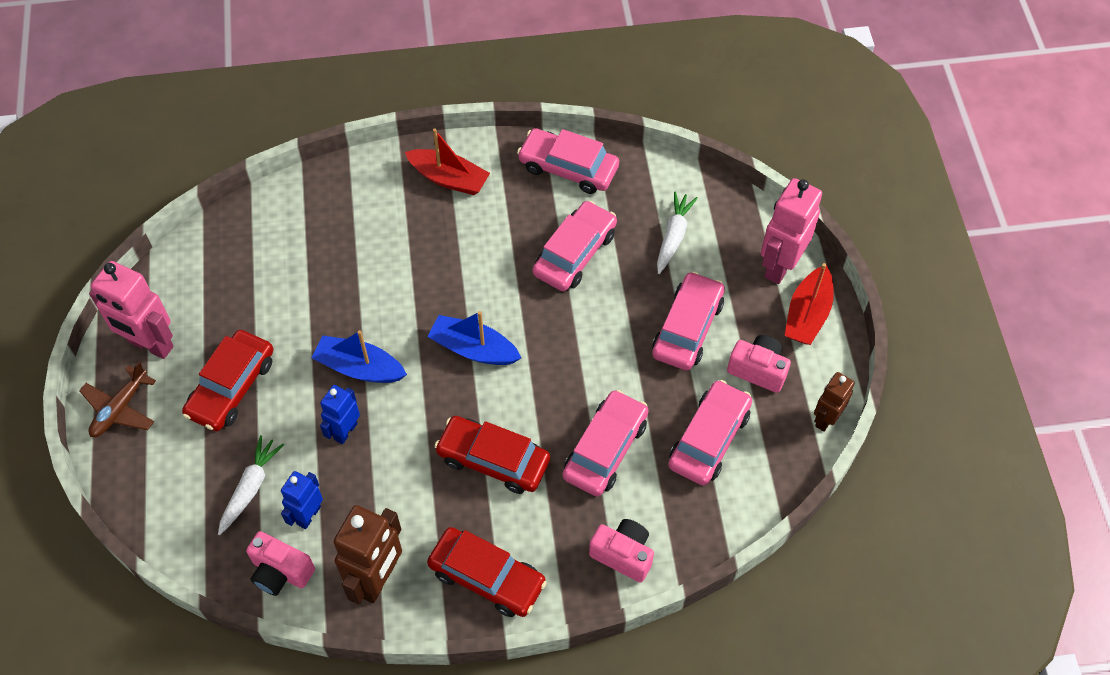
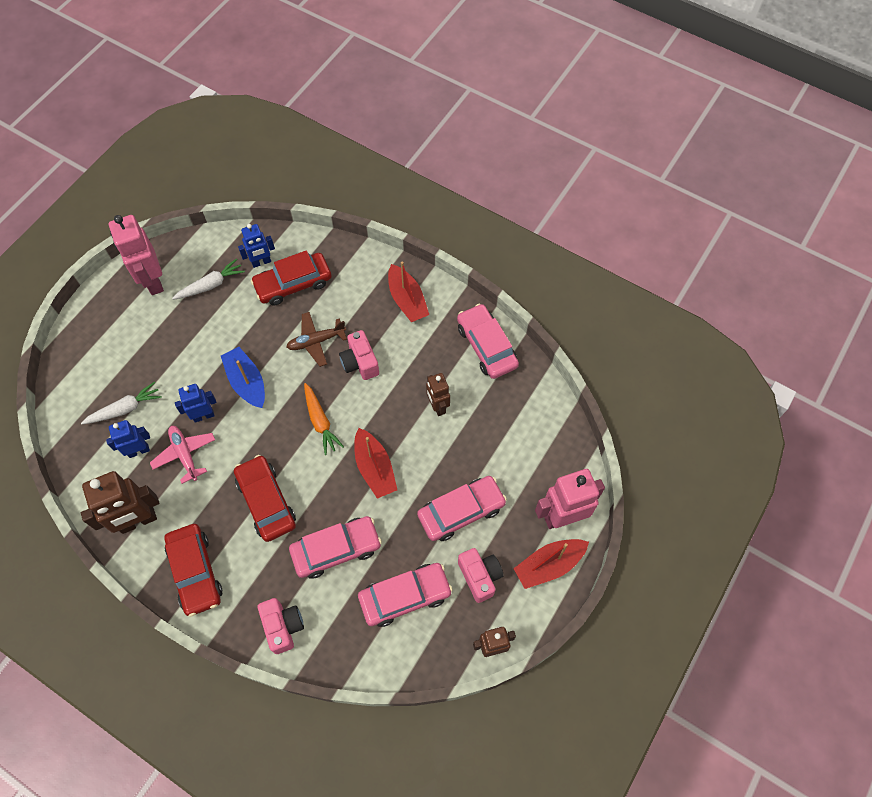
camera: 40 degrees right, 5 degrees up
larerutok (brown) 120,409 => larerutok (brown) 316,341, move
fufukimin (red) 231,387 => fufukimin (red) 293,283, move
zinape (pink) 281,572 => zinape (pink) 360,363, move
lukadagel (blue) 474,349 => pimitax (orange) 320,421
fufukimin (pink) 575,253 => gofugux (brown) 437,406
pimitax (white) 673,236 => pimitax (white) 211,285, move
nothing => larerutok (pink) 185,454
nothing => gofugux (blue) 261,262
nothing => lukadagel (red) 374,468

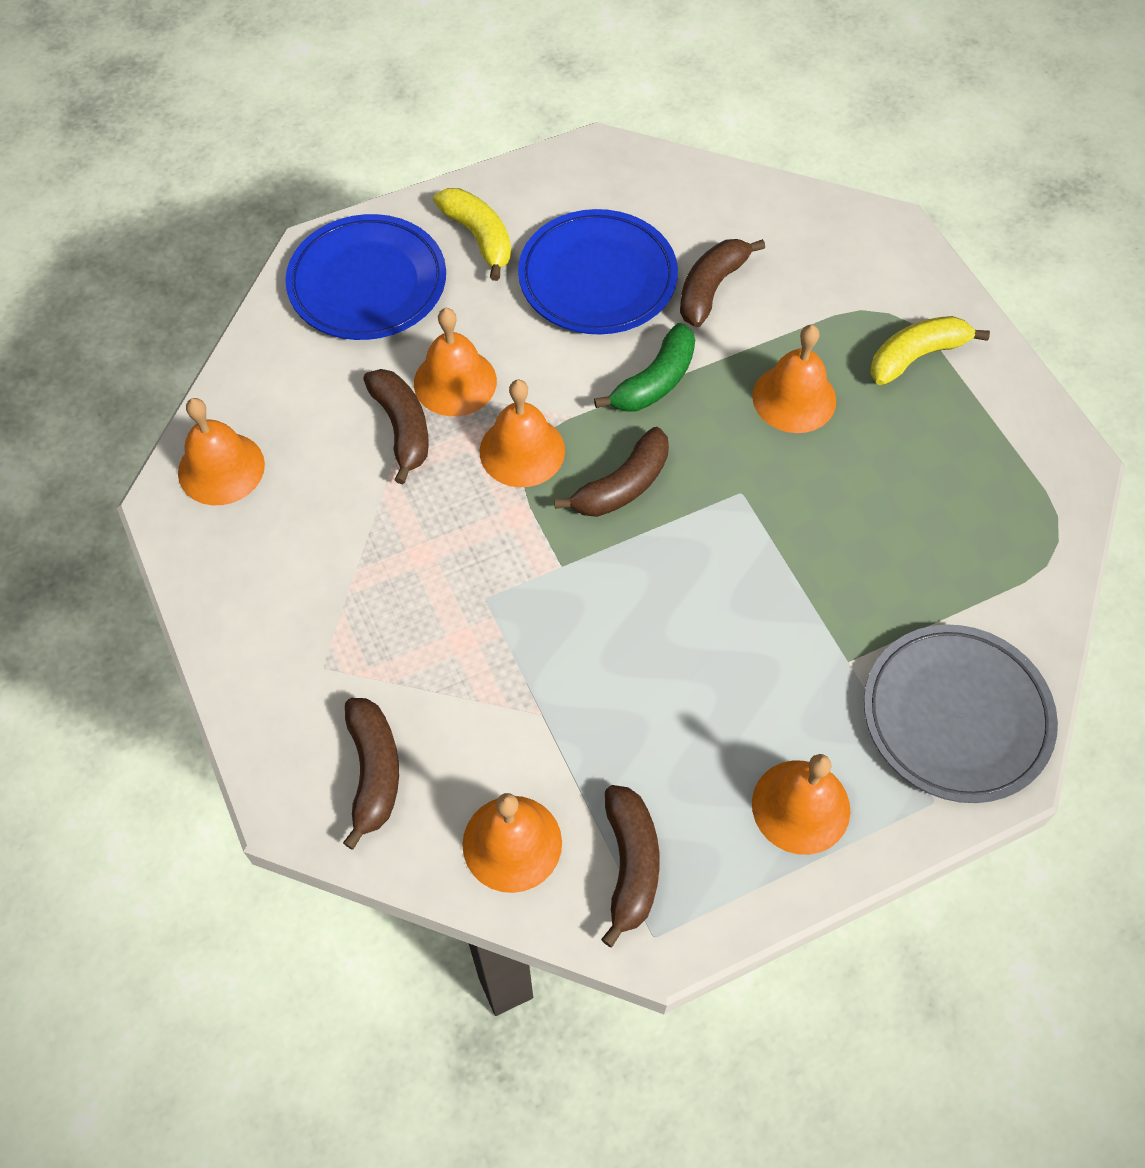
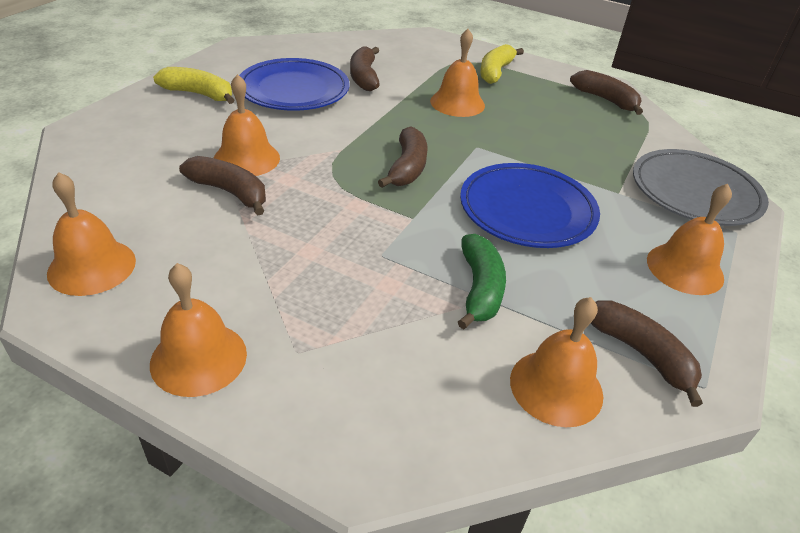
camera: 40 degrees left, 20 degrees down
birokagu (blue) 367,283 => birokagu (blue) 527,210, move
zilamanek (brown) 373,772 => zilamanek (brown) 606,100, move
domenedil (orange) 522,451 => domenedil (orange) 198,358, move
zilamanek (green) 654,381 => zilamanek (green) 479,289, move

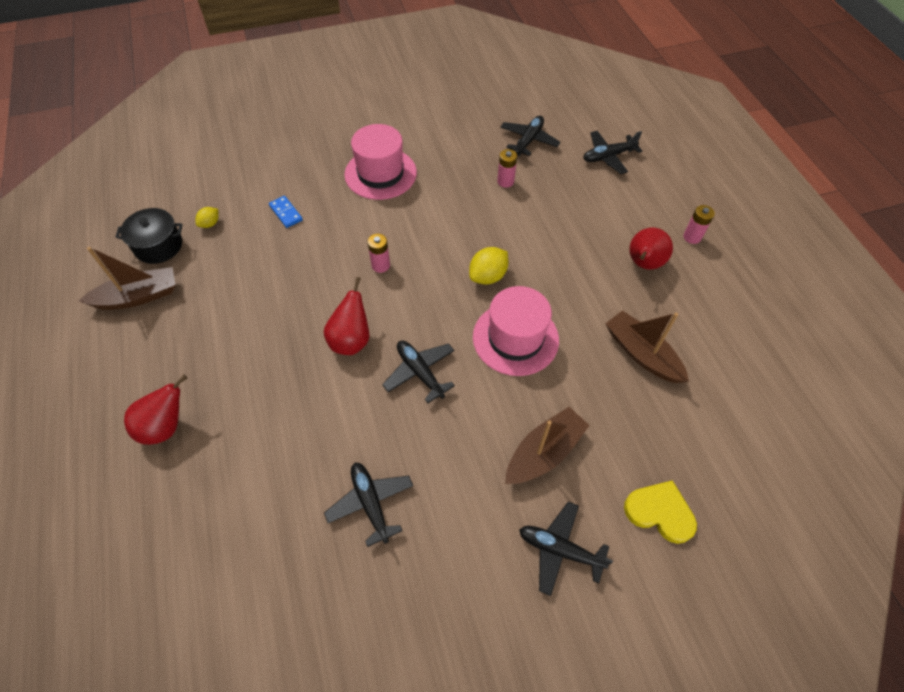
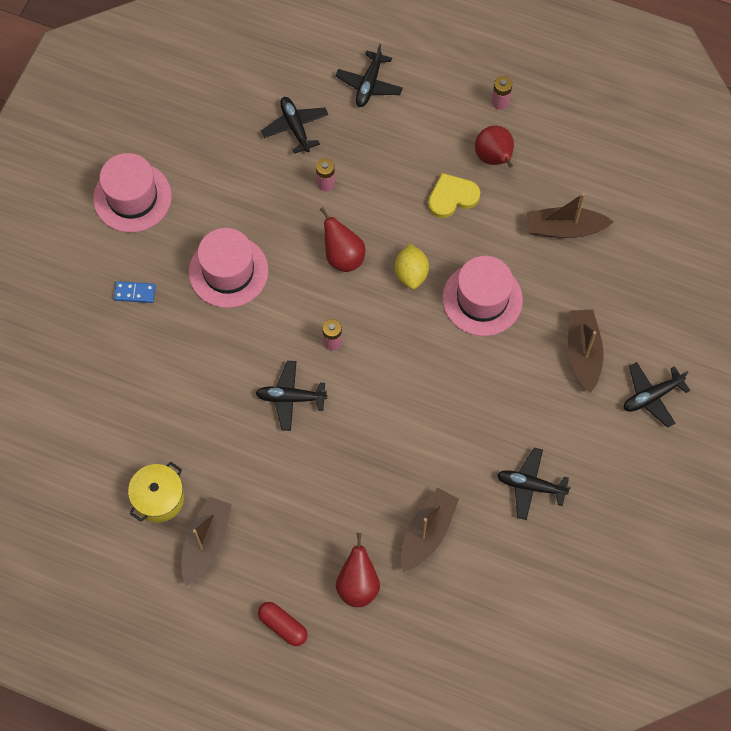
camera: 50 degrees left, 10 degrees up
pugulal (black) 158,246 => pugulal (yellow) 159,498
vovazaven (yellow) 210,224 => nothing
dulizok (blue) 286,213 => dulizok (blue) 135,293, move
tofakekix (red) 351,340 => tofakekix (red) 343,256, move
larerutok (black) 420,372 => larerutok (black) 290,398, move
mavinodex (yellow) 660,512 => mavinodex (yellow) 452,197, move
nothing => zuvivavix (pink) 132,197
nothing => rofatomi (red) 283,626
nothing => lukadagel (brown) 427,533

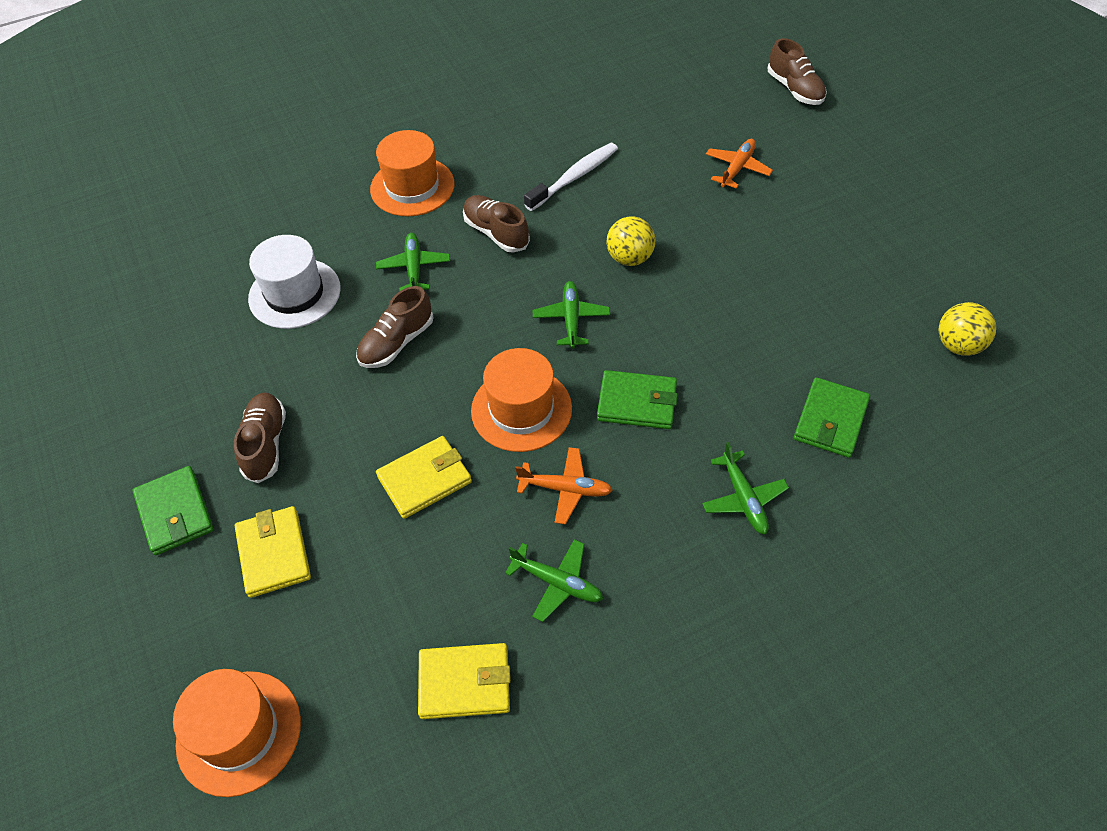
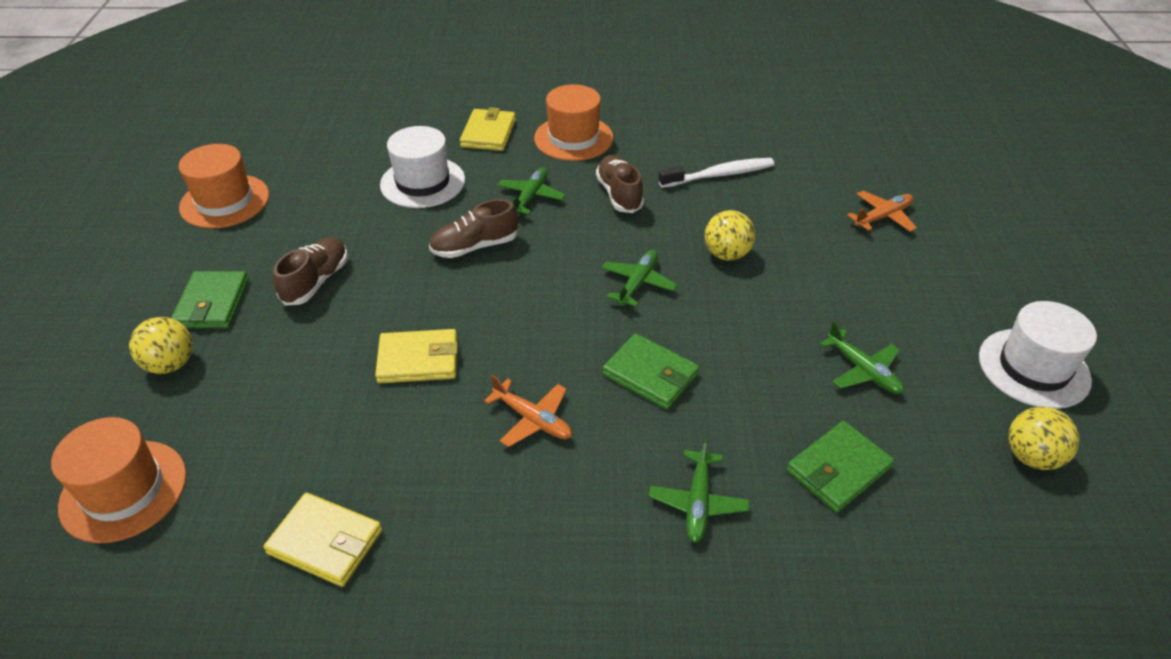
camera: 25 degrees right, 10 degrees down
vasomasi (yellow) 274,553 => vasomasi (yellow) 488,133, move
zuvivavix (orange) 521,409 => zuvivavix (orange) 225,201, move
larerutok (green) 557,583 => larerutok (green) 863,370, move
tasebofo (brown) 795,89 => nothing
nothing => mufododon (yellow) 171,364
nothing => zuvivavix (white) 1033,368

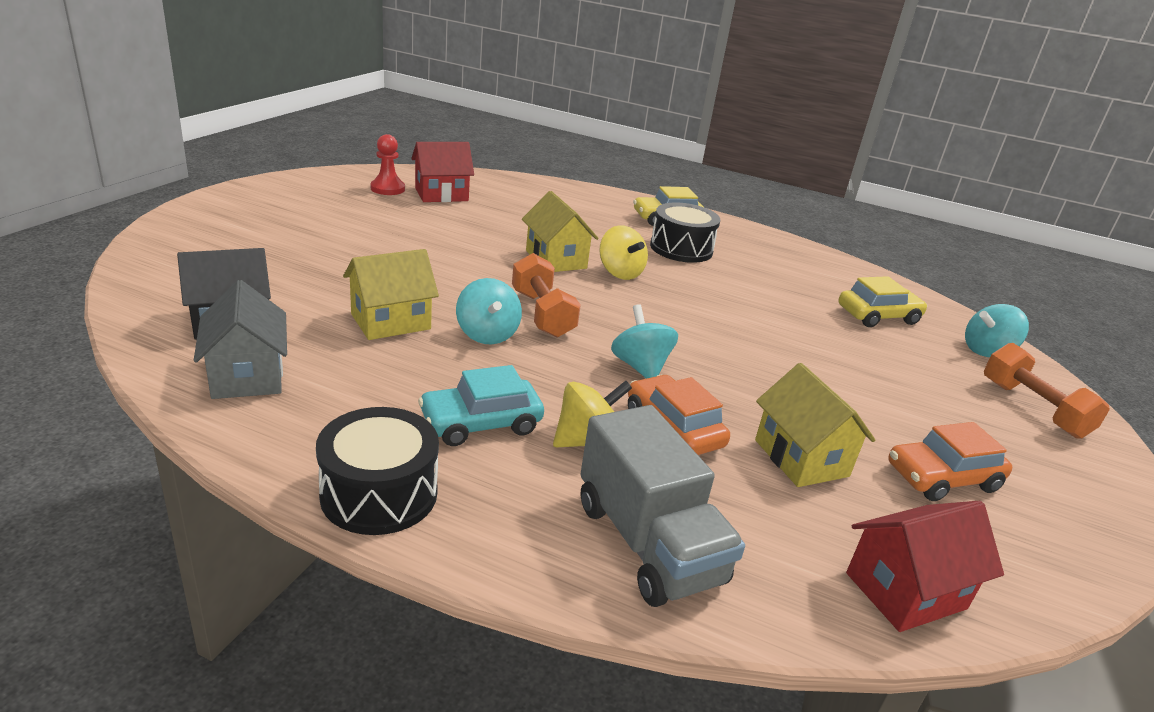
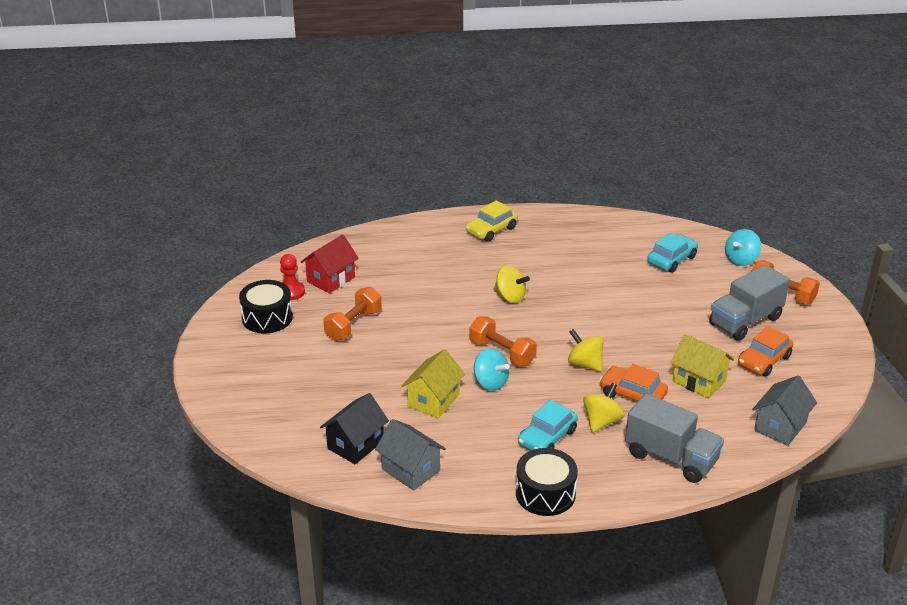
camera: 25 degrees left, 5 degrees up
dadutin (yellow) 556,259 => nothing
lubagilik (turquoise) 640,367 => lubagilik (yellow) 585,364
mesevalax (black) 681,248 => mesevalax (black) 267,318, move
fufukimin (yellow) 878,316 => fufukimin (turquoise) 671,260
dadutin (red) 905,591 => dadutin (grey) 780,426
nothing => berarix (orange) 353,325
nothing => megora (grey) 745,321

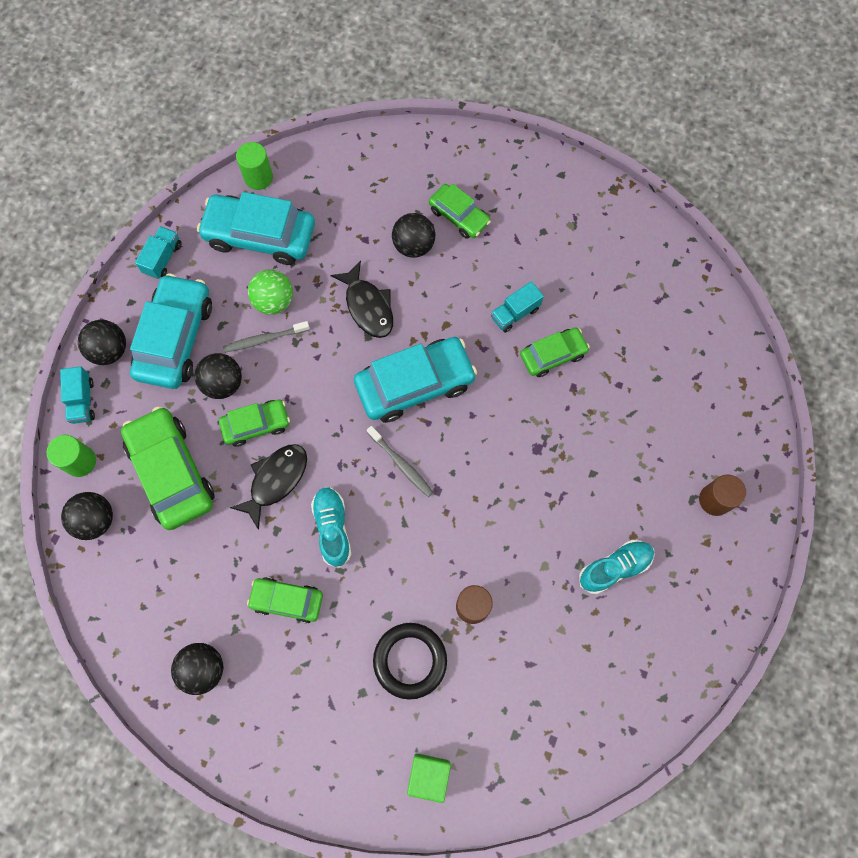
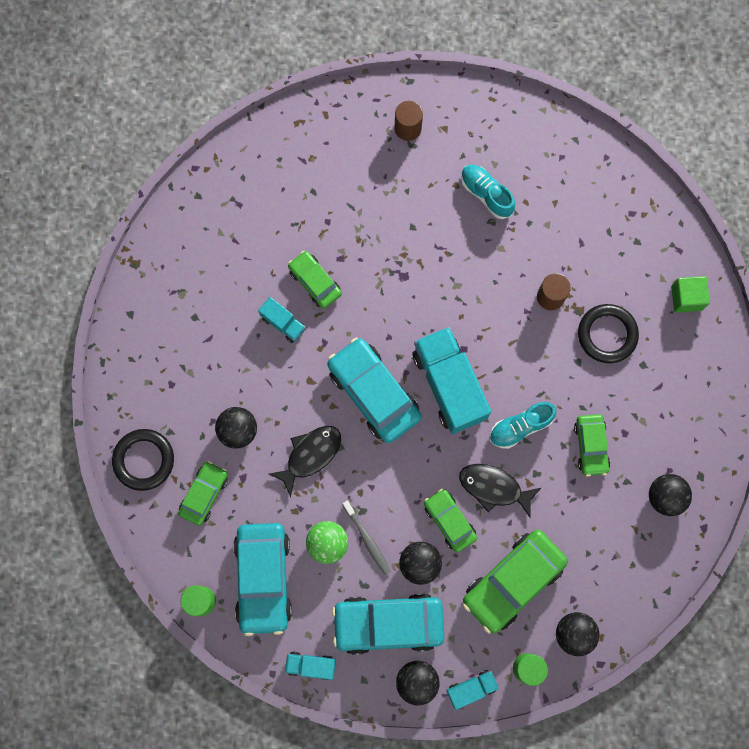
camera: 105 degrees left, 5 degrees up
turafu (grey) 401,464 => megora (turquoise) 449,385
fufukimin (green) 459,216 => fufukimin (green) 204,494, move
nothing => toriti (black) 144,460

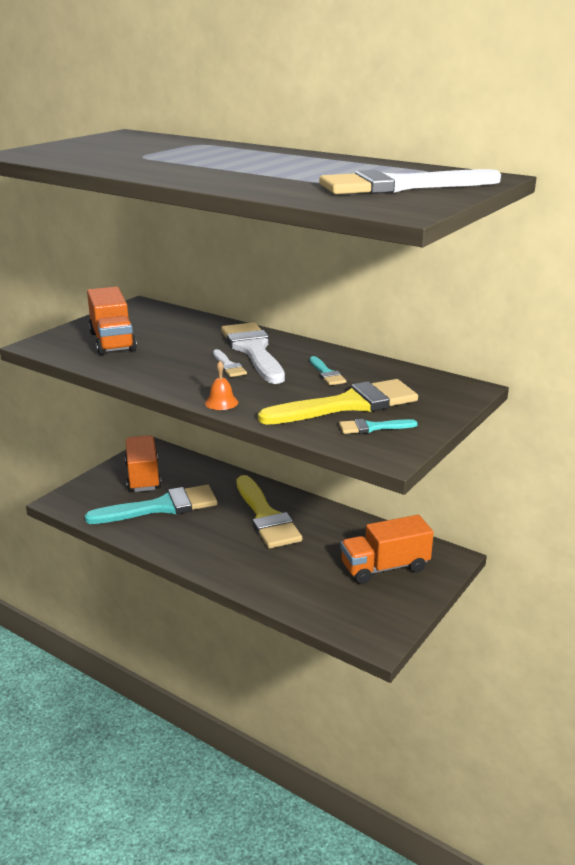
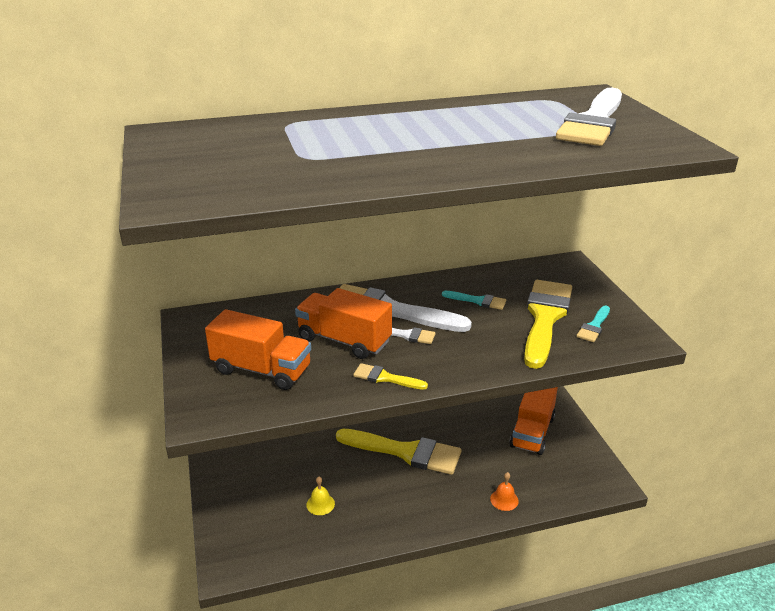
camera: 50 degrees left, 5 degrees up
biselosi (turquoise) 161,507 => domenedil (yellow) 320,504
megora (orange) 143,477 => megora (orange) 344,340, move
domenedil (orange) 221,402 => domenedil (orange) 504,500, move
nothing => biselosi (yellow) 385,378

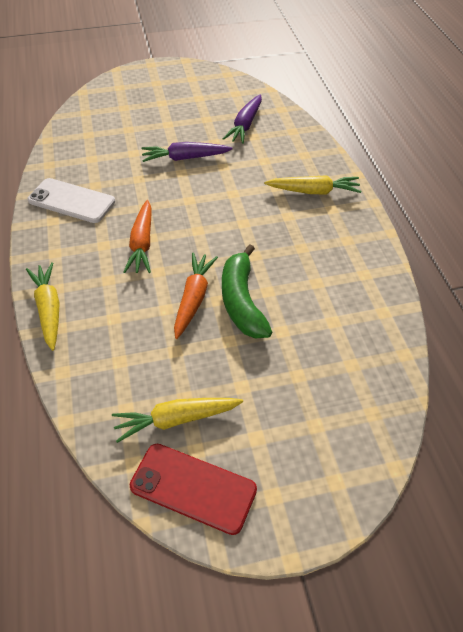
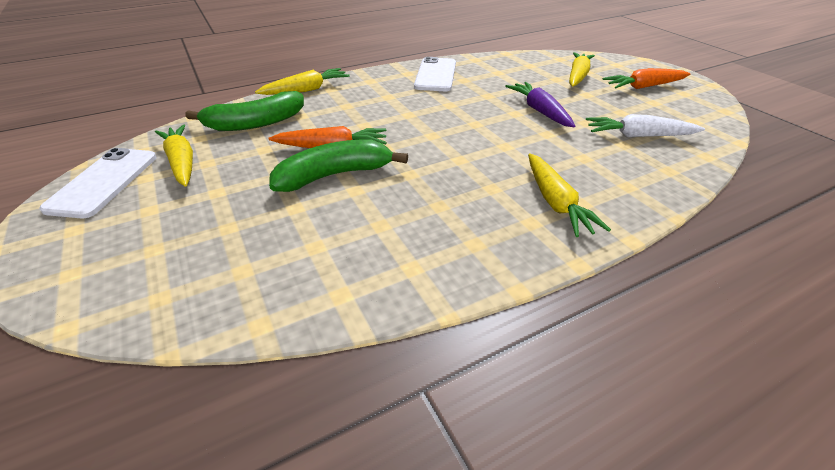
camera: 75 degrees right, 10 degrees down
pimitax (orange) 142,244 => pimitax (orange) 644,87, move
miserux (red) 193,488 => miserux (white) 104,182
pimitax (purple) 245,125 => pimitax (white) 638,136
nothing => zilamanek (green) 255,123
nothing => pimitax (yellow) 577,76

